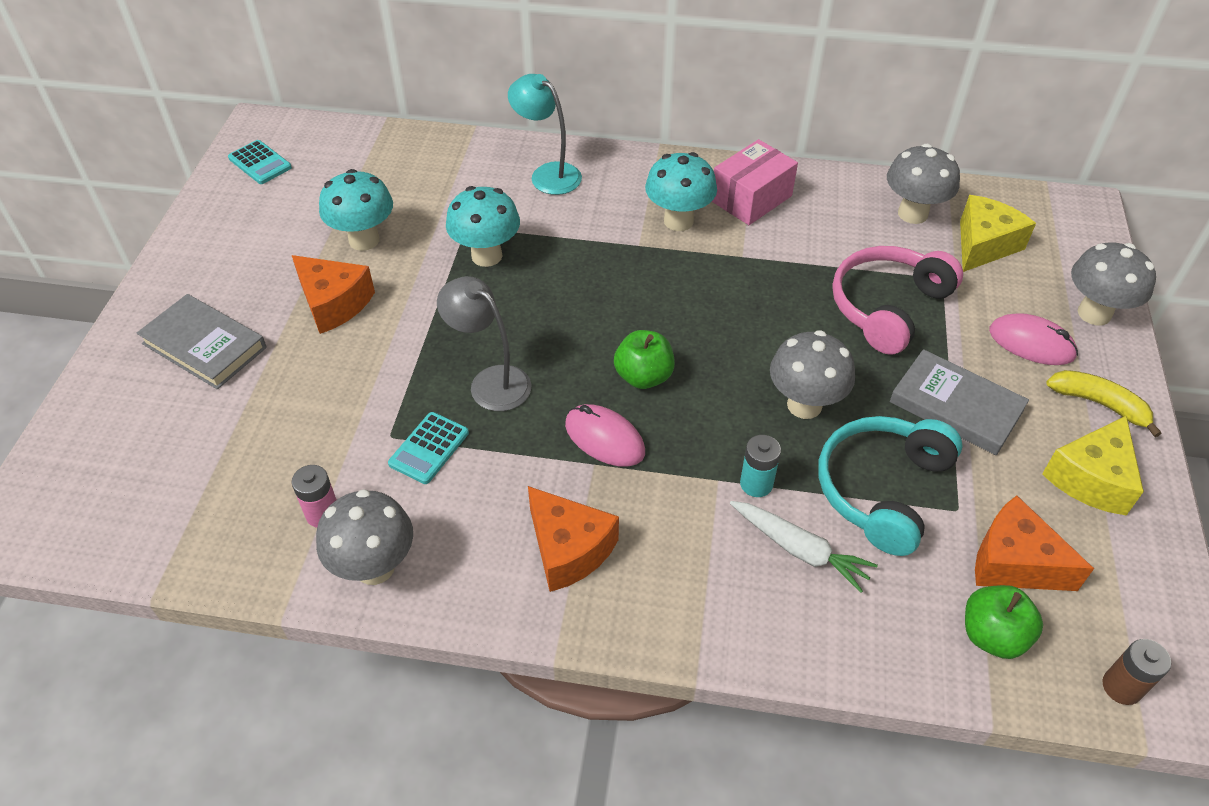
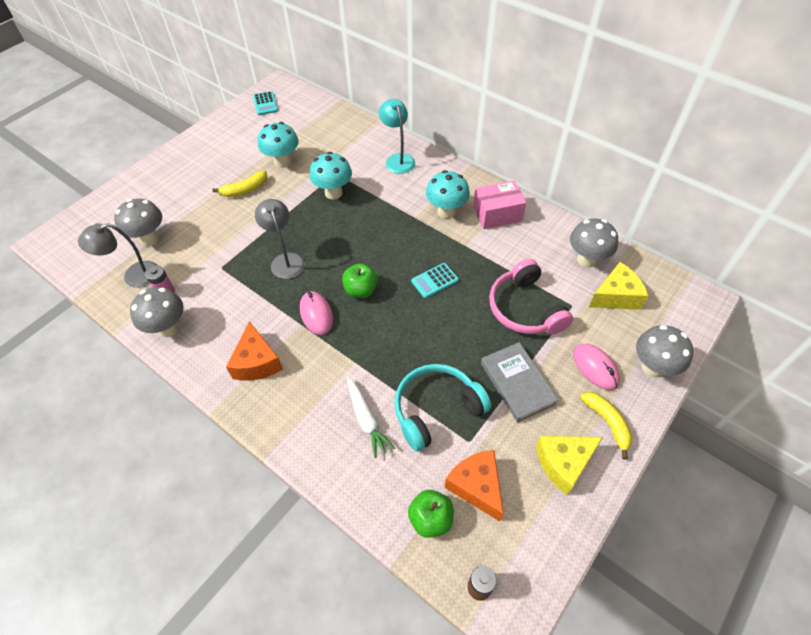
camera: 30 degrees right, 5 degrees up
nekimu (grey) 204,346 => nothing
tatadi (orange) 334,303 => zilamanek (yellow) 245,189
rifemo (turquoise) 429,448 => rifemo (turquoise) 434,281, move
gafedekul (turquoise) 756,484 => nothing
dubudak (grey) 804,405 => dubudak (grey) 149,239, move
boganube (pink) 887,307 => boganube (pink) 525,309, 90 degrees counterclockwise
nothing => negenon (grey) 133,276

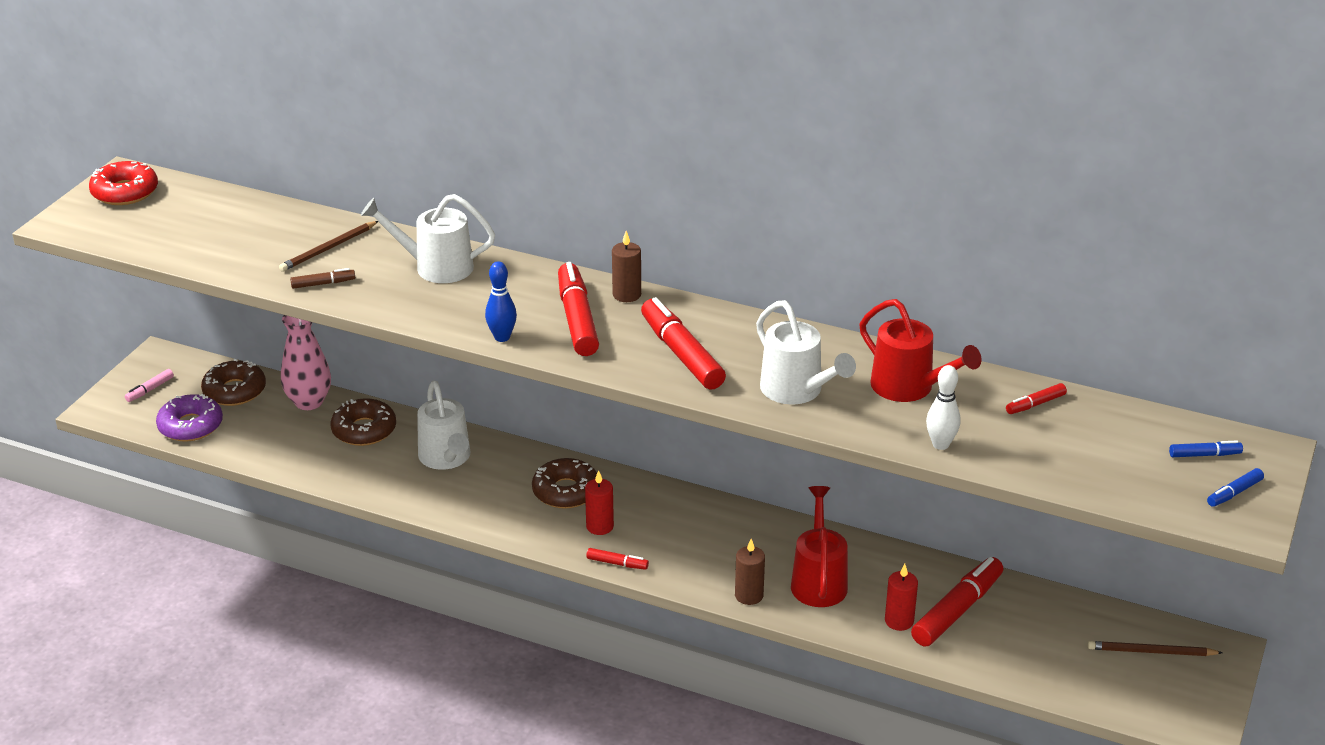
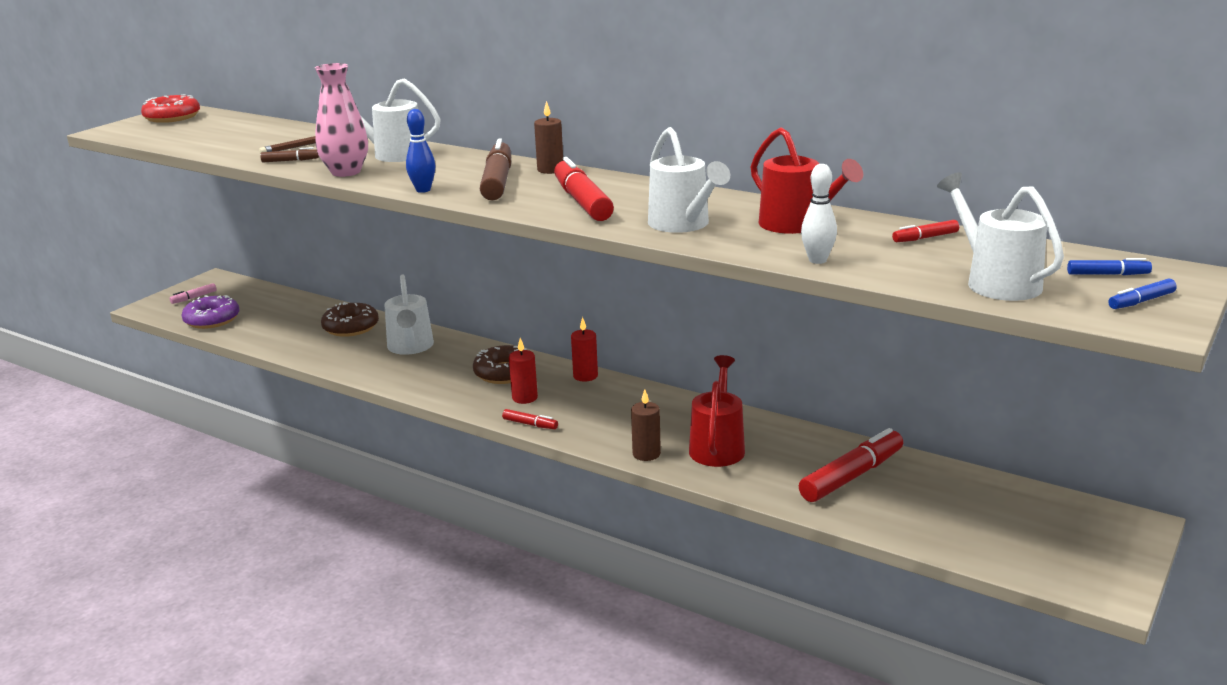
camera: 10 degrees right, 10 degrees down
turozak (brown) 234,391 => nothing
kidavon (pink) 309,402 => kidavon (pink) 346,172, move
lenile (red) 577,319 => lenile (brown) 497,182
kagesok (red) 899,621 => kagesok (red) 585,376, move
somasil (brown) 1151,652 => nothing
nothing => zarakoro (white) 995,281

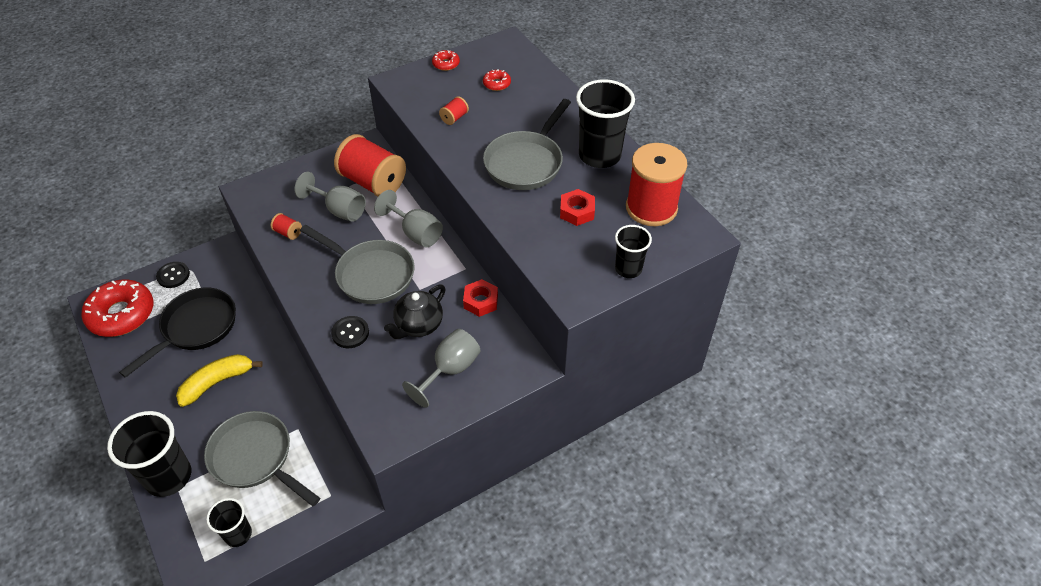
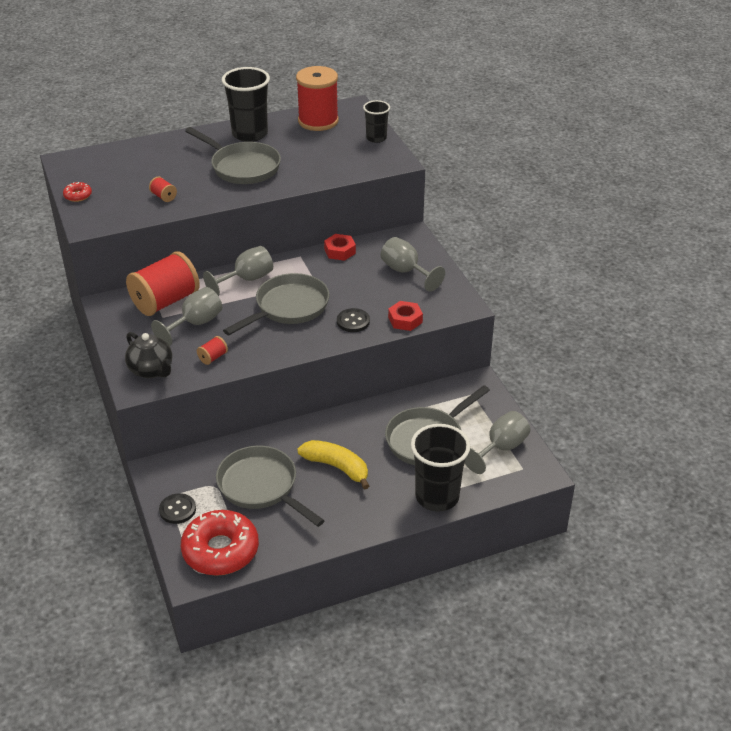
camera: 80 degrees left, 10 degrees down
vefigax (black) 196,328 => vefigax (grey) 261,486
zilamanek (yellow) 217,382 => zilamanek (yellow) 337,467, 150 degrees clockwise
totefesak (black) 238,534 => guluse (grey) 501,448
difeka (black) 418,325 => difeka (black) 151,370, move
turozak (red) 496,84 => nothing
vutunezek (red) 577,211 => vutunezek (red) 405,320, move

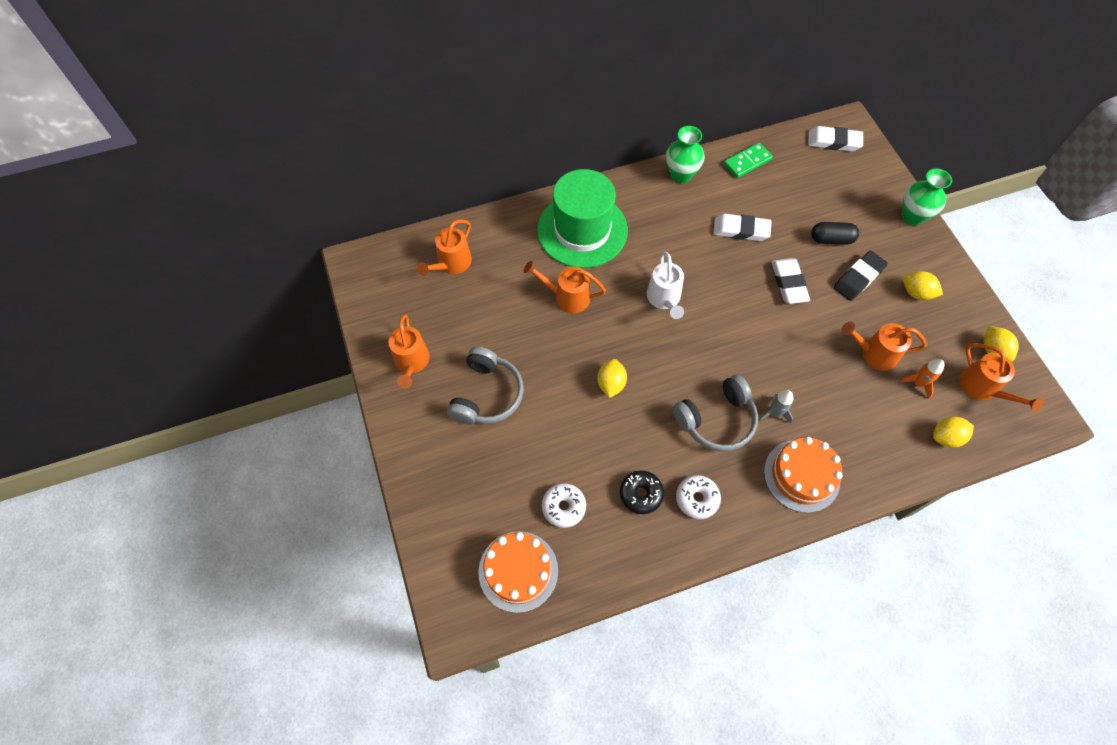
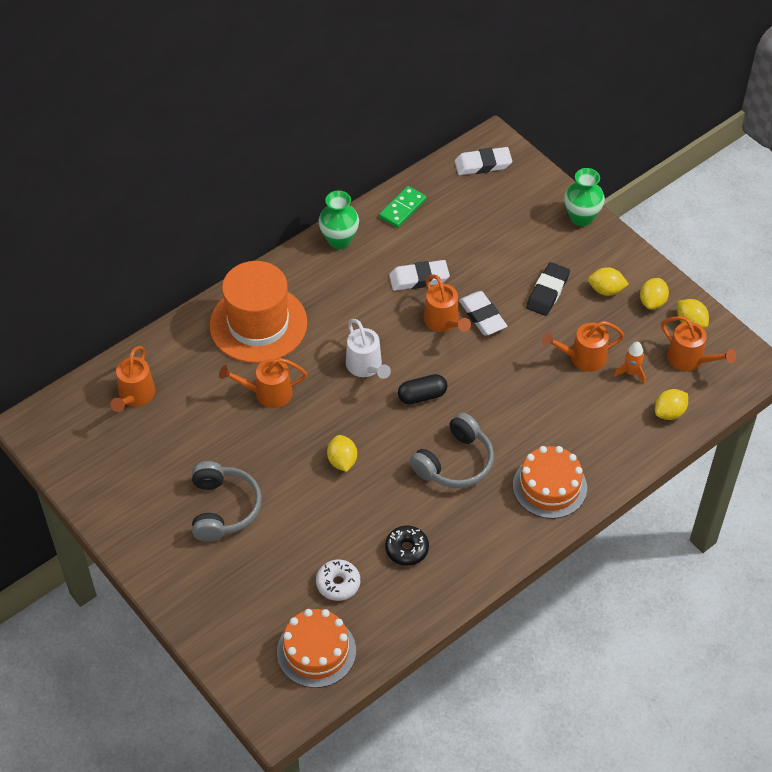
camera: 20 degrees left, 10 degrees down
zarakoro (orange) 411,363 => zarakoro (orange) 444,322, move
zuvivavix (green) 582,230 => zuvivavix (orange) 258,324
turozak (white) 697,499 => nothing
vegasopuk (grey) 774,413 => nothing
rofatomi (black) 831,239 => rofatomi (black) 422,396, move
nothing => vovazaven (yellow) 652,302

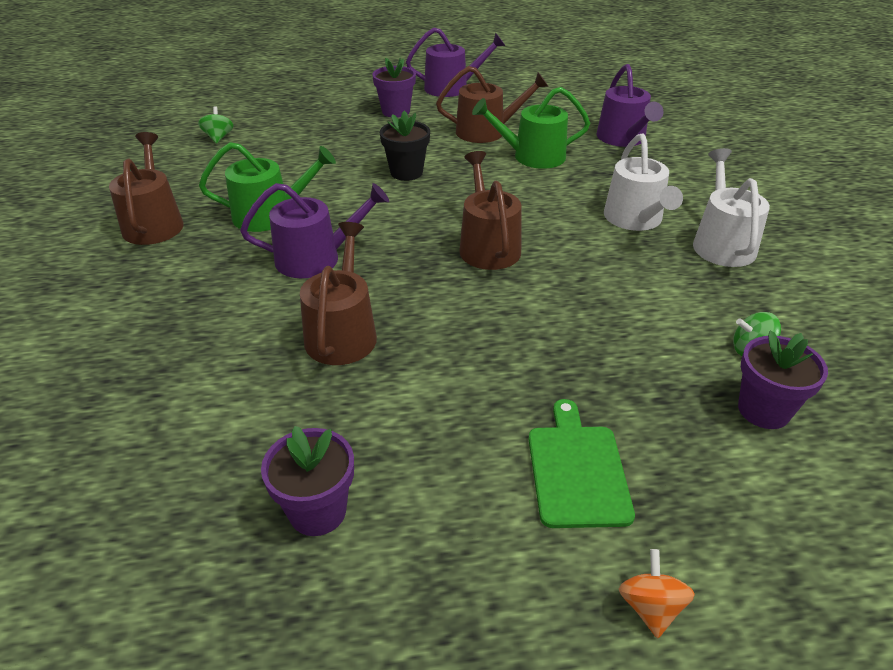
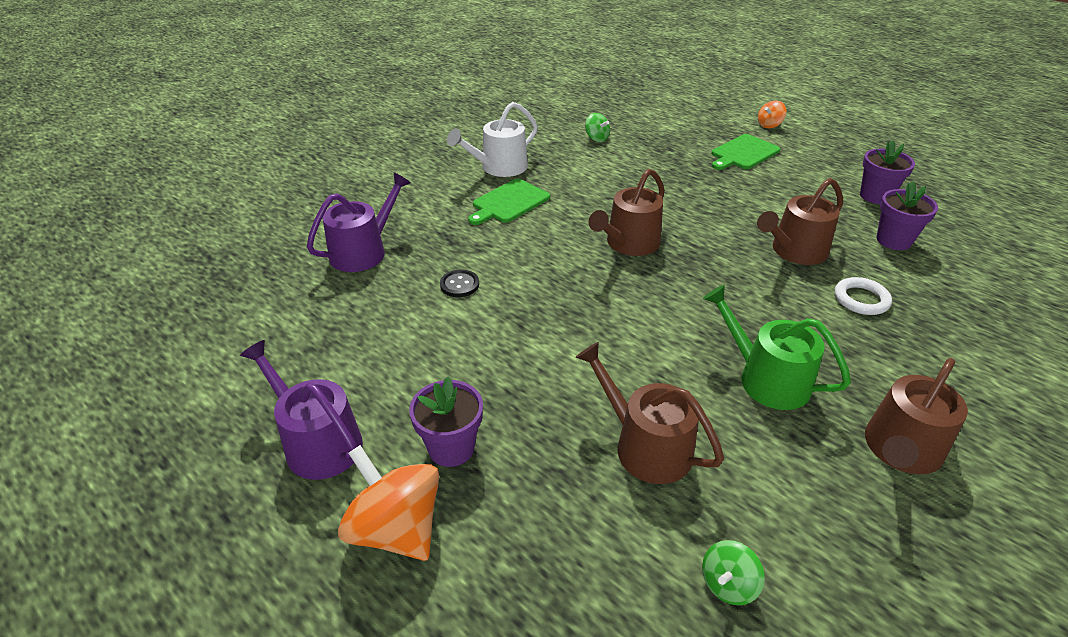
camera: 130 degrees left, 0 degrees up
zarakoro (purple) 316,258 => nothing
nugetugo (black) 406,172 => nothing
zarakoro (brown) 486,131 => zarakoro (brown) 645,446, move
zarakoro (green) 532,156 => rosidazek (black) 459,284
zarakoro (white) 635,219 => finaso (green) 509,202
nugetugo (purple) 763,410 => nugetugo (purple) 893,240, move
nothing => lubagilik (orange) 396,529
nothing => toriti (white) 861,299

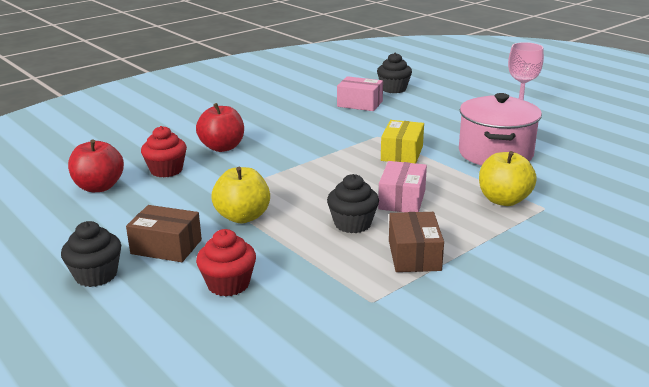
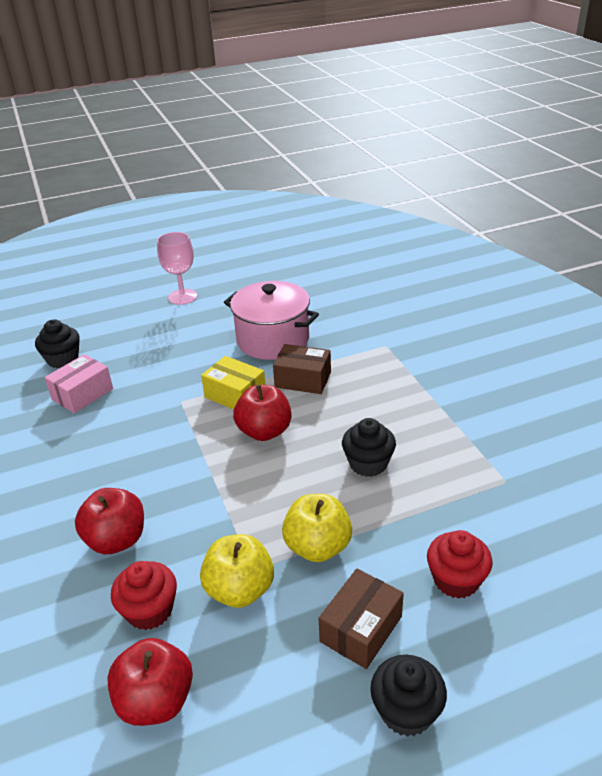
camera: 70 degrees left, 10 degrees up
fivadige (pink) 402,199 => nothing
fivadige (brown) 414,255 => fivadige (brown) 303,379, move
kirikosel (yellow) 503,200 => kirikosel (yellow) 240,590, move
nothing => kirikosel (red) 264,431

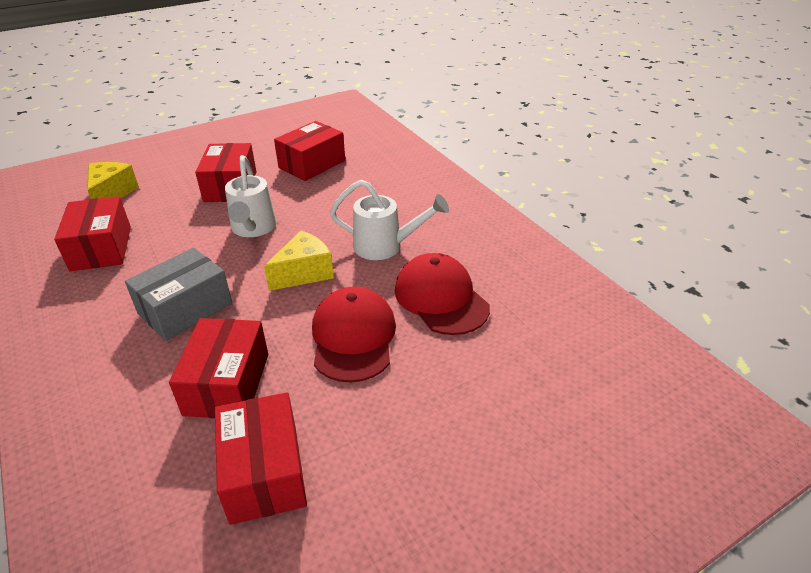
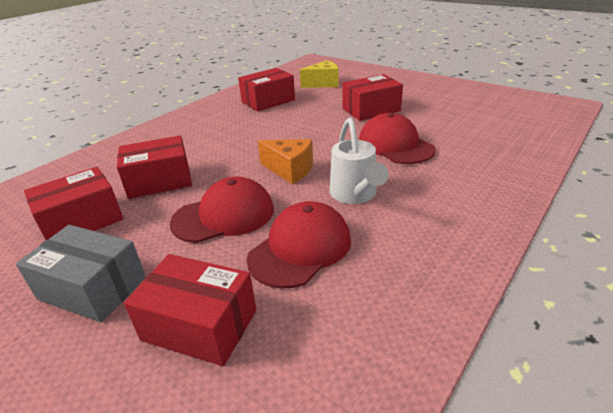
camera: 70 degrees right, 5 degrees down
fivadige (grey) 185,308 => fivadige (grey) 92,288, move
zarakoro (white) 253,229 => nothing
tatadi (yellow) 304,273 => tatadi (orange) 290,170
fivadige (red) 312,164 => fivadige (red) 199,325, move
nothing => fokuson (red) 395,145

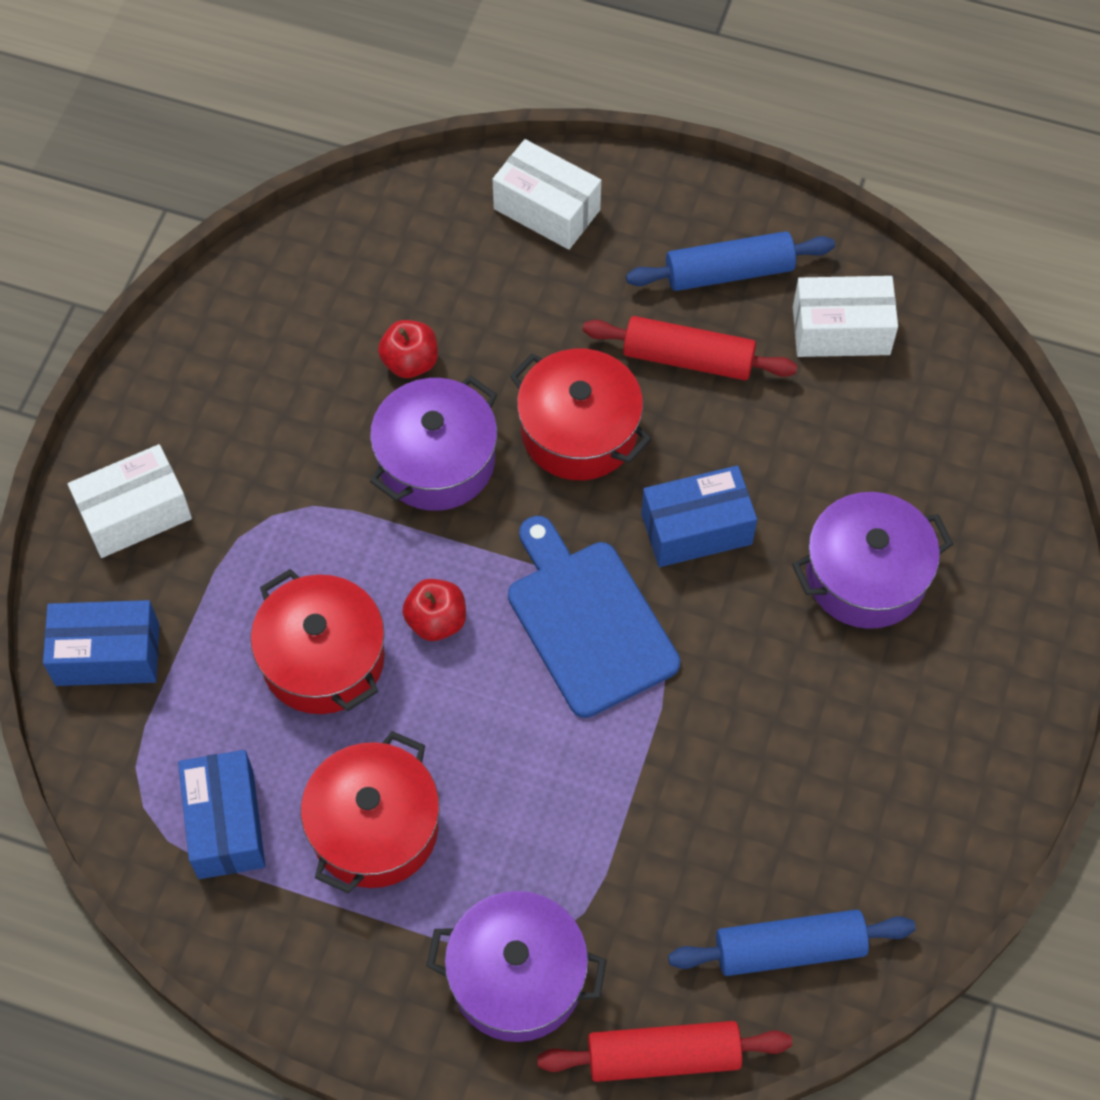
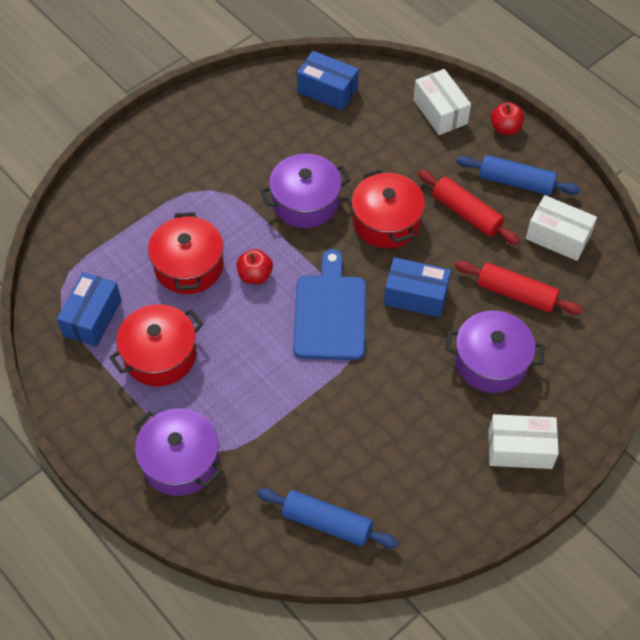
camera: 30 degrees right, 5 degrees down
fivadige (blue) 107,655 => fivadige (blue) 327,90, move
fivadige (white) 135,513 => fivadige (white) 520,449, move
kirikosel (red) 410,362 => kirikosel (red) 505,128, move
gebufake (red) 663,1056 => gebufake (red) 516,294, move

